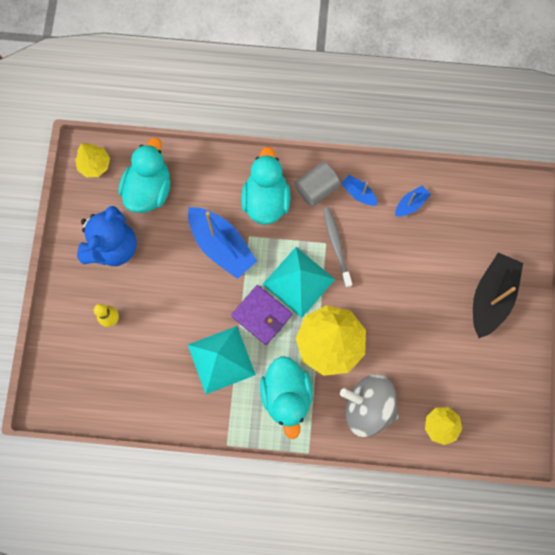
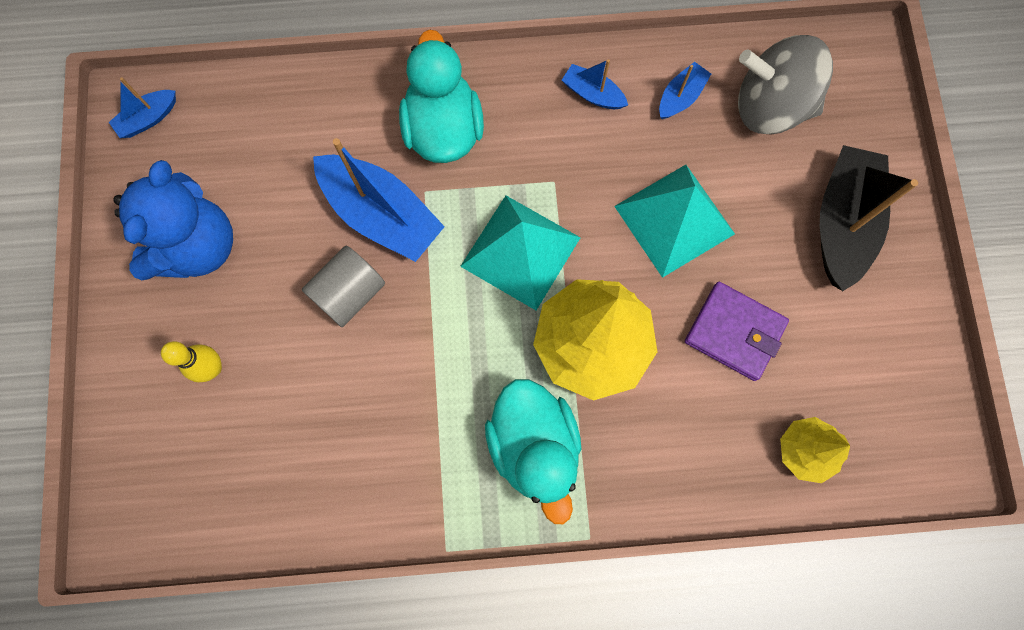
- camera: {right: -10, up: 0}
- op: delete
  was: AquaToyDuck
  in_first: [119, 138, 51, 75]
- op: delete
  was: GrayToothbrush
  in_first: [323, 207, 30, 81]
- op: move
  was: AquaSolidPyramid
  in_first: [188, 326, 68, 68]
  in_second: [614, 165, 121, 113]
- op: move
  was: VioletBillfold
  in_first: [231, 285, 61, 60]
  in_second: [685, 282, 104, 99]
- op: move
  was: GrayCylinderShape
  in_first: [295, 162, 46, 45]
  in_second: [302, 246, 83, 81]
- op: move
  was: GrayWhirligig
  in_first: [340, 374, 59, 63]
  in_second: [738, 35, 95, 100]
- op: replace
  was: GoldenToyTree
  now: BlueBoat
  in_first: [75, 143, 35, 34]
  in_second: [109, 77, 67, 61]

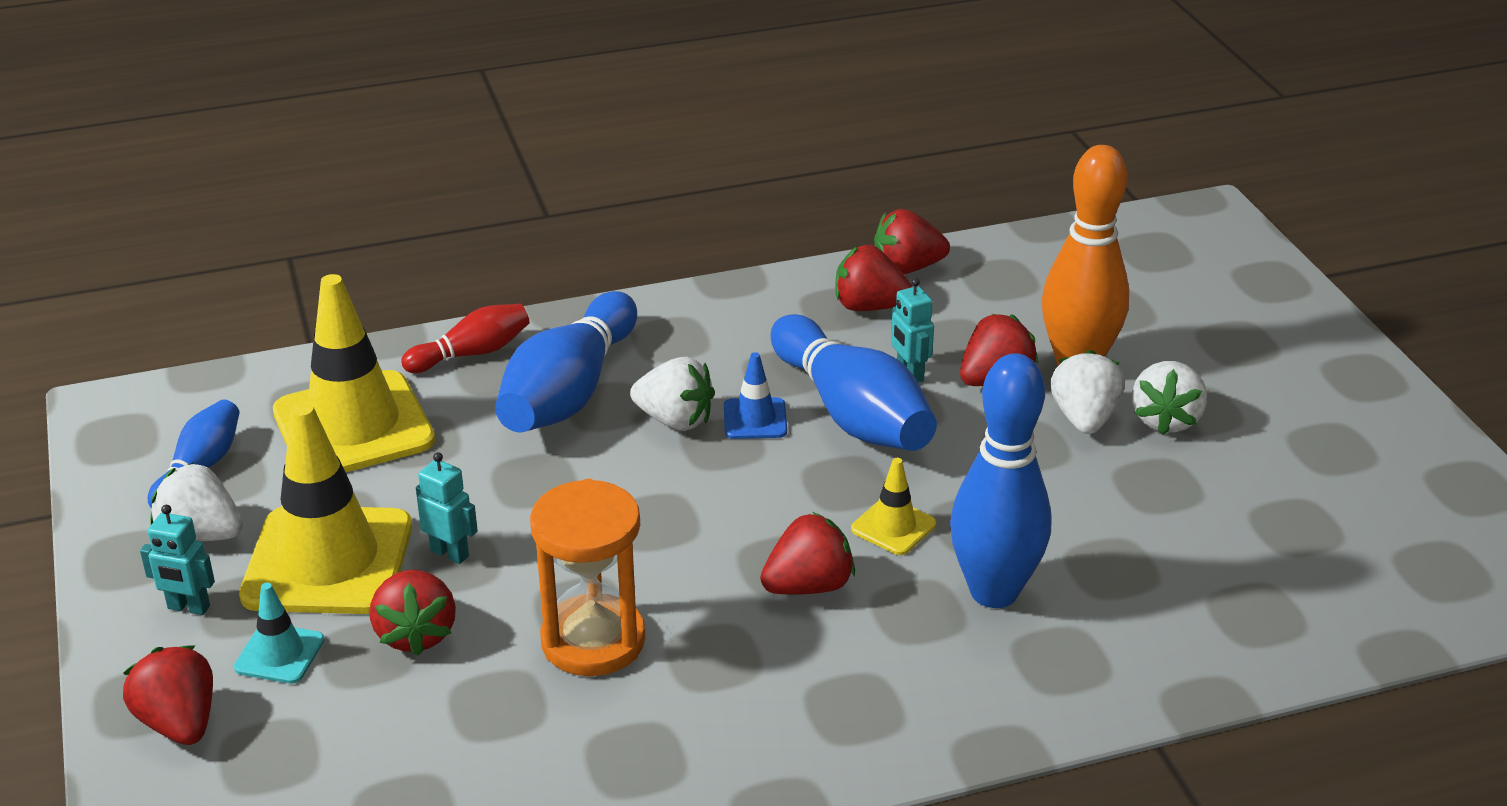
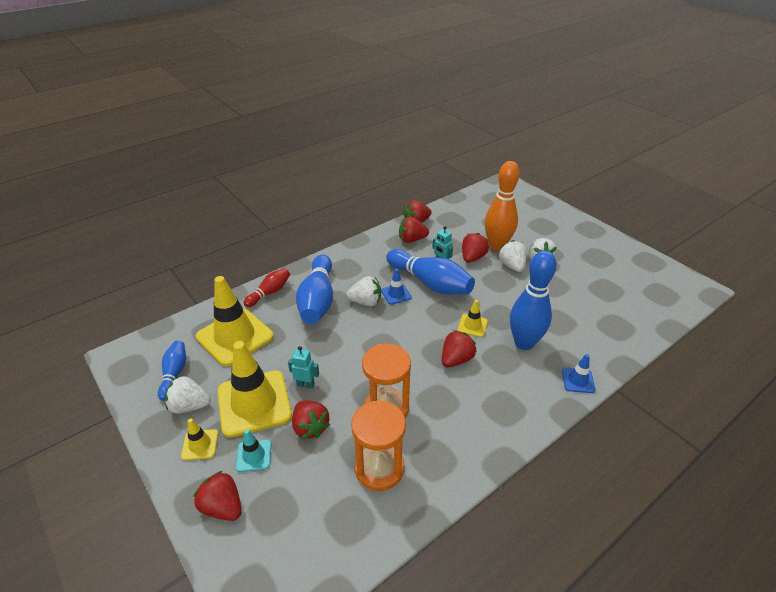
- camera: {right: -20, up: 5}
- op: insert
  now: OrangeSandglass
  in_second: [351, 400, 55, 91]
- op: insert
  now: BlueRoadCone
  in_second: [562, 354, 33, 39]
- op: replace
  was: AquaRobot
  now: GoldenRoadCone
  in_first: [140, 505, 75, 110]
  in_second: [181, 418, 37, 43]

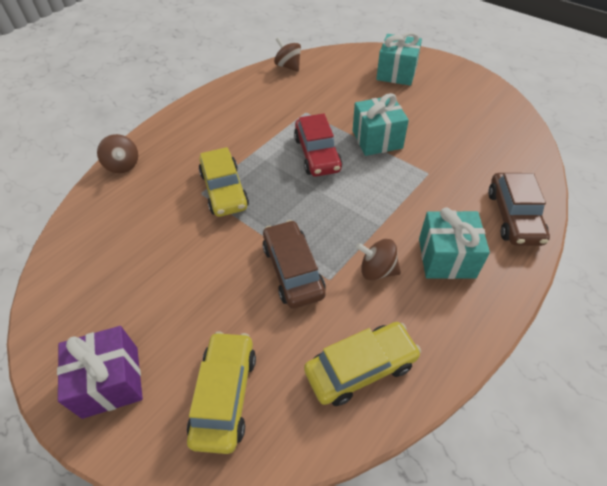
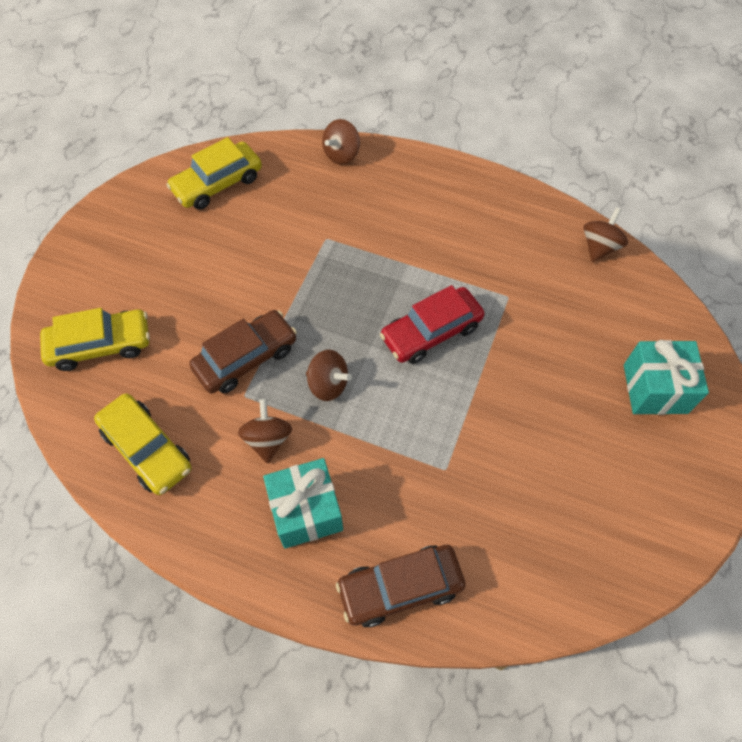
- camera: {right: 70, up: 10}
- op: delete
  was: VioletPresent
  in_first: [57, 326, 86, 93]
- op: delete
  was: AquaPresent
  in_first: [353, 93, 56, 63]
- op: insert
  now: DarkBrownWhirligig
  in_second: [306, 349, 46, 52]
- op: move
  was: GoldenToyCar
  in_first: [199, 147, 50, 70]
  in_second: [166, 137, 96, 73]

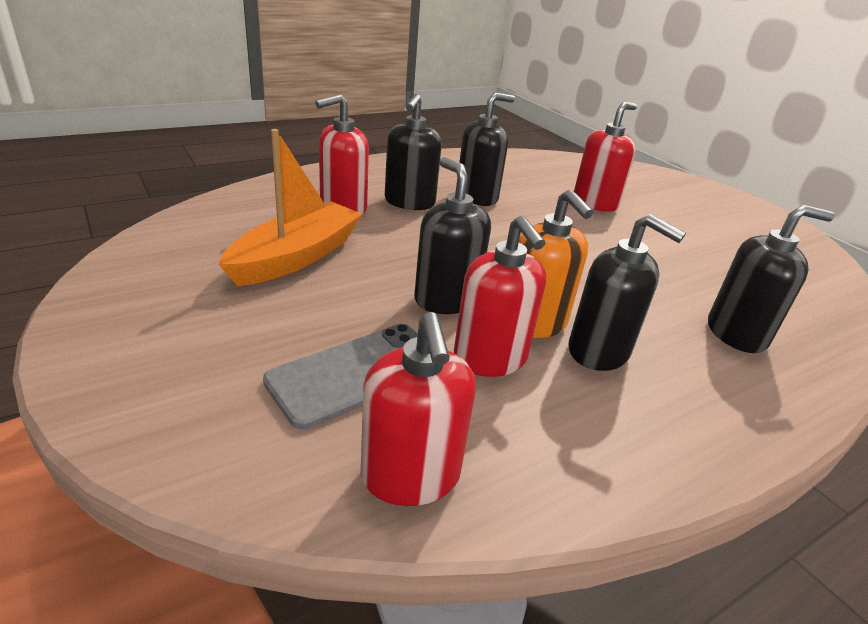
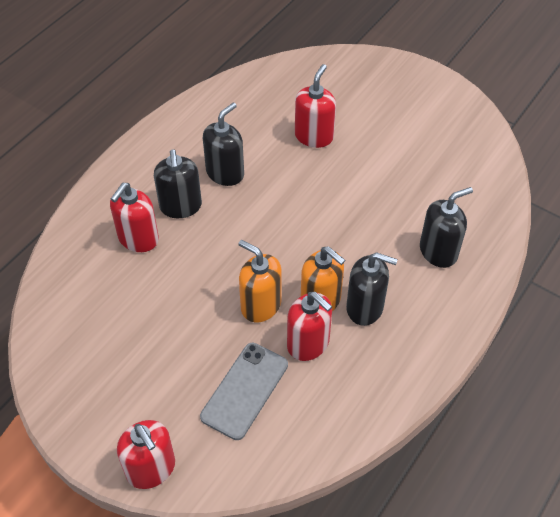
- camera: {right: -20, up: 20}
- op: delete
  was: OrangeBoat
  in_first: [219, 129, 143, 157]
- op: move
  was: CrimsonSoapDispenser
  in_first: [361, 312, 115, 194]
  in_second: [117, 420, 58, 69]
- op: recolor
  was: JetBlackSoapDispenser
  now: OrangeSoapDispenser
  in_first: [414, 157, 77, 157]
  in_second: [239, 240, 43, 82]

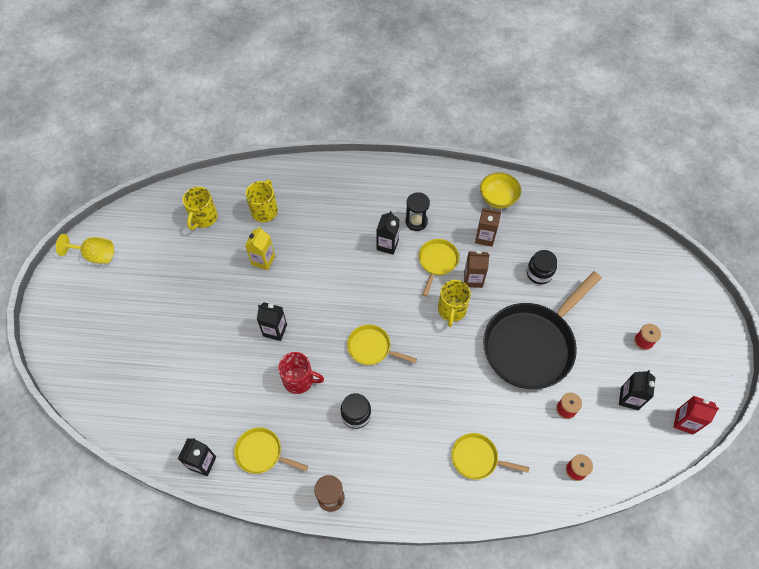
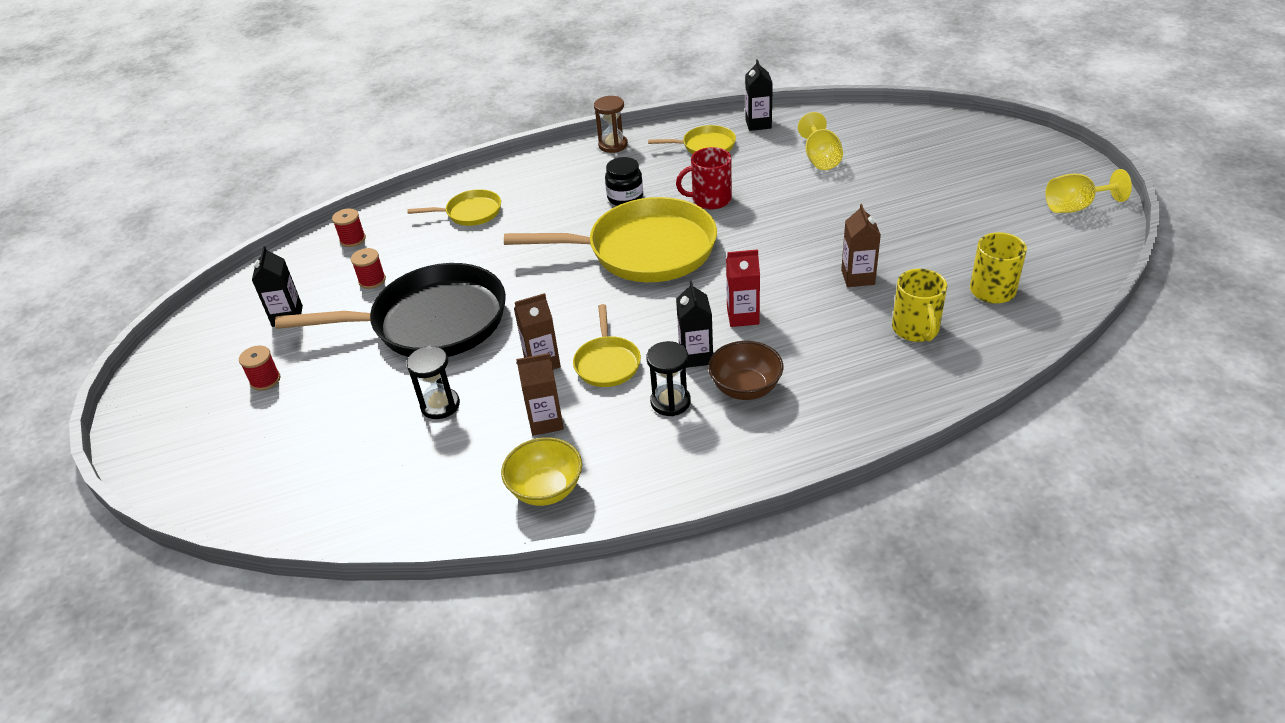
- camera: {right: 160, up: -20}
- op: delete
  was: JetBlackJuiceCarton
  in_first: [257, 302, 30, 39]
- op: delete
  was: GoldenTeaMug
  in_first: [438, 280, 33, 47]
- op: insert
  now: DarkBrownDeepDish
  in_second: [708, 341, 75, 59]
- op: insert
  now: GoldenGoblet
  in_second: [798, 112, 45, 58]
- op: move
  was: CrimsonJuiceCarton
  in_first: [673, 396, 46, 39]
  in_second: [726, 249, 34, 78]
- op: replace
  was: JetBlackJamJar
  now: JetBlackSandglass
  in_first: [527, 250, 30, 34]
  in_second: [407, 346, 53, 73]
- op: recolor
  was: GoldenJuiceCarton
  now: DarkBrownJuiceCarton
  in_first: [245, 226, 30, 44]
  in_second: [841, 204, 40, 83]
- op: rotate
  was: JetBlackSkillet
  in_first: [483, 271, 119, 118]
  in_second: [275, 263, 231, 94]
  clockwise: 60
- op: resize
  was: GoldenSkillet
  in_first: [347, 325, 70, 40]
  in_second: [504, 197, 213, 85]
  ratio: 2.12

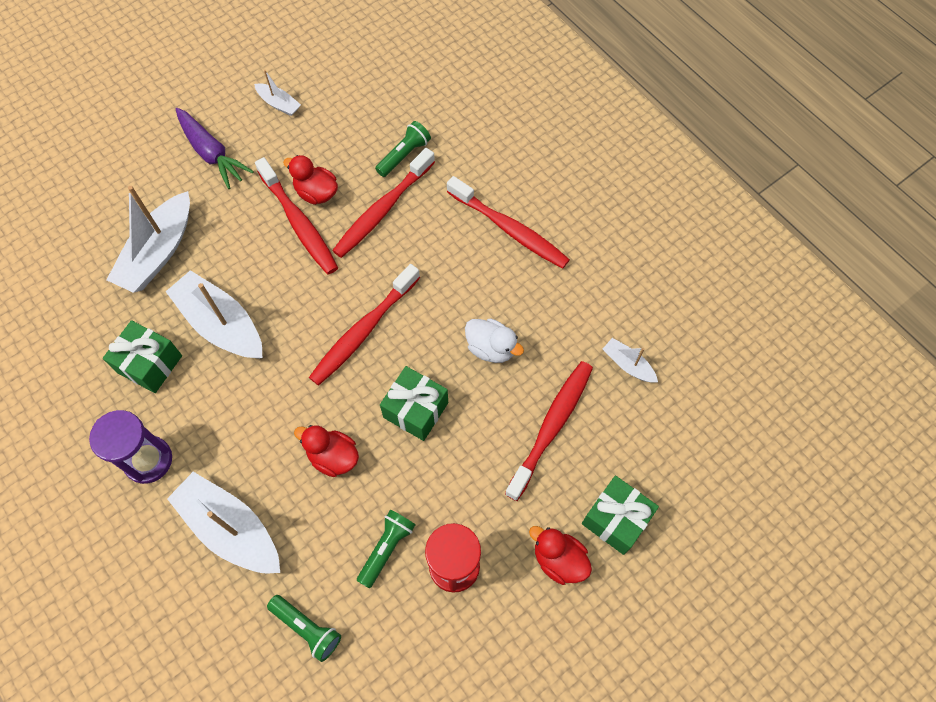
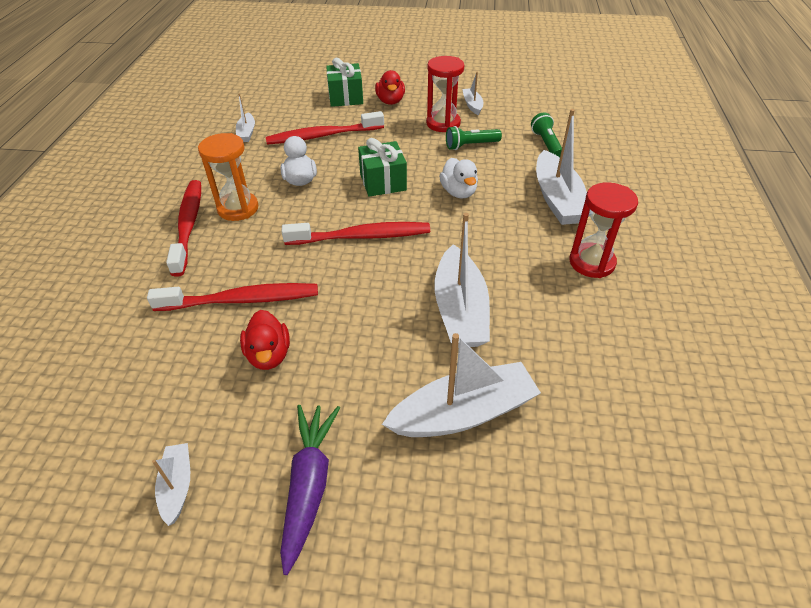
- camera: {right: -135, up: -20}
- op: delete
  was: EmeraldPresent
  in_first: [103, 320, 79, 73]
- op: delete
  was: CrimsonToothbrush
  in_first: [255, 157, 83, 118]
- op: delete
  was: EmeraldFlashlight
  in_first: [375, 121, 56, 56]
- op: insert
  now: OrangeSandglass
  in_second: [198, 133, 60, 88]
- op: insert
  now: PureWhiteBoat
  in_second: [462, 72, 21, 43]
- op: recolor
  was: VioletSandglass
  now: CrimsonSandglass
  in_first: [89, 410, 83, 74]
  in_second: [569, 182, 69, 96]
- op: recolor
  was: CrimsonToyDuck
  now: PureWhiteToyDuck
  in_first: [294, 425, 65, 52]
  in_second: [439, 158, 39, 41]

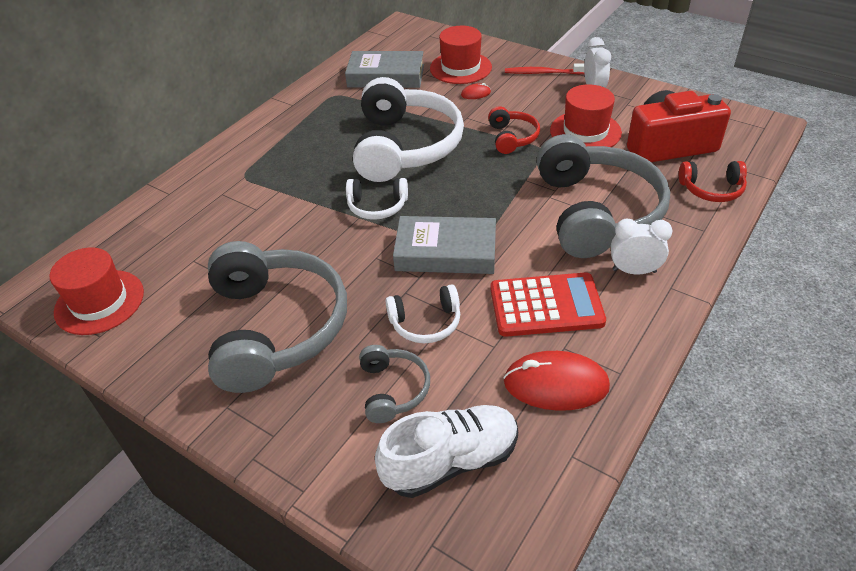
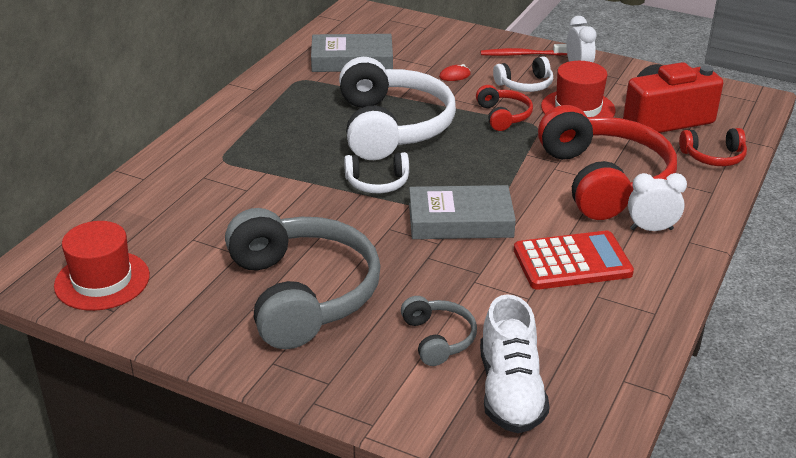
- camera: {right: -10, up: -10}
- op: delete
  was: CrimsonHat
  in_first: [430, 26, 62, 58]
- op: delete
  was: CrimsonMouse
  in_first: [503, 351, 107, 60]
- op: move
  was: PureWhiteOverEarHeadphones
  in_first: [385, 284, 75, 59]
  in_second: [493, 57, 60, 35]
- op: recolor
  was: GrayOverEarHeadphones
  now: CrimsonOverEarHeadphones
  in_first: [537, 134, 133, 124]
  in_second: [538, 105, 139, 115]
- op: rotate
  was: PureWhiteLaceUpShoe
  in_first: [375, 405, 143, 93]
  in_second: [480, 294, 70, 139]
  clockwise: 120

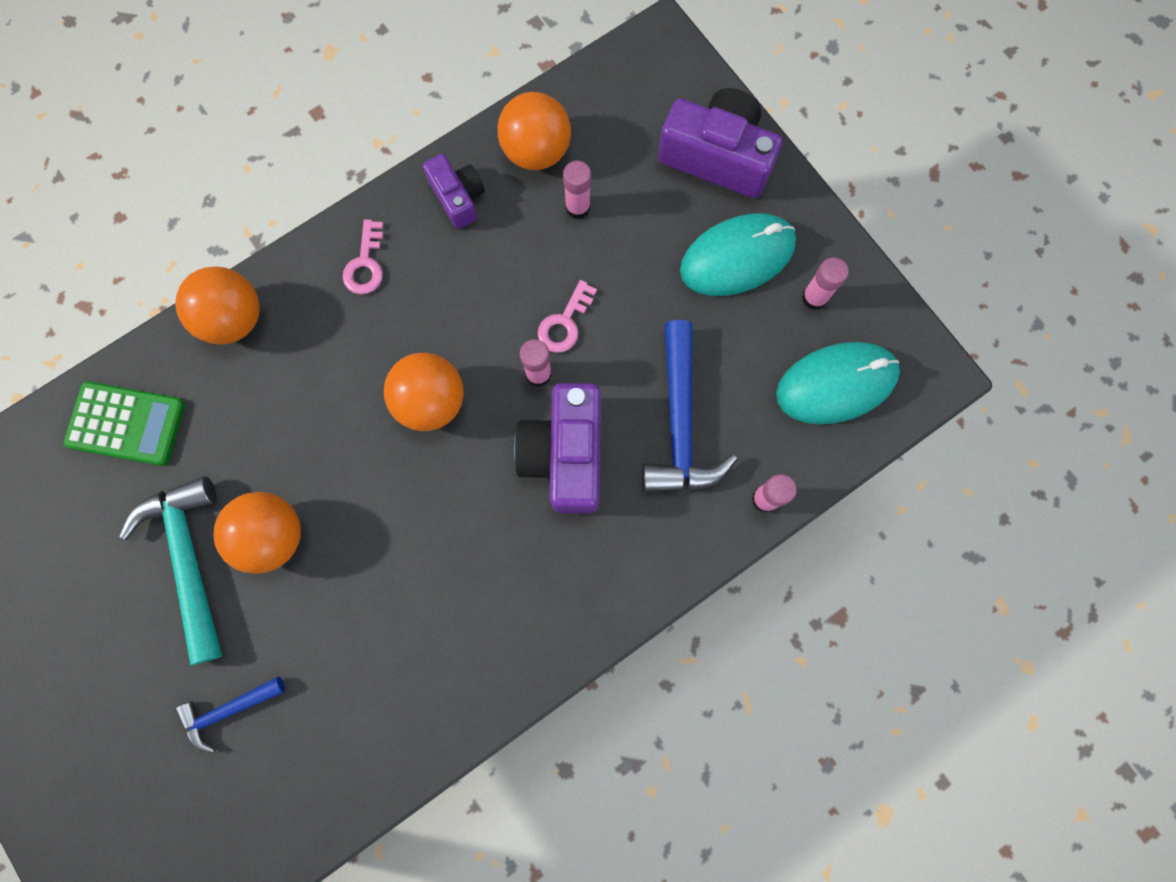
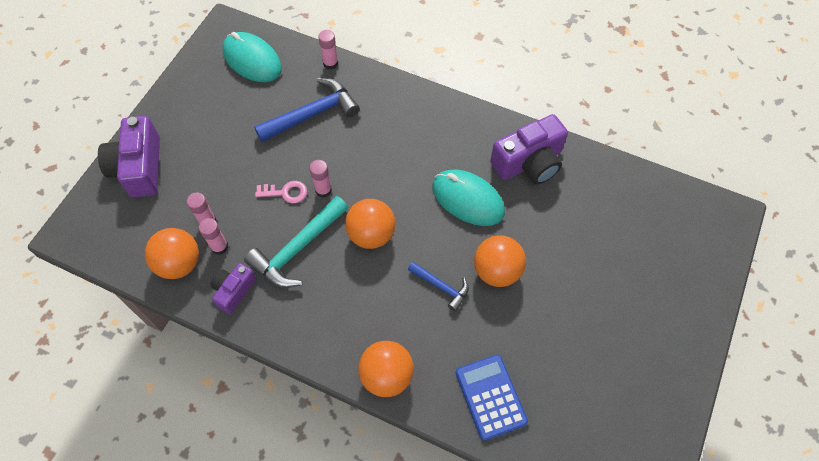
- camera: {right: -120, up: -15}
- op: delete
  was: RosyDoorKey
  in_first: [342, 219, 42, 75]
- op: move
  was: AquaClawHammer
  in_first: [119, 476, 104, 189]
  in_second: [244, 196, 104, 92]
- op: move
  was: BlueClawHammer
  in_first: [175, 677, 110, 76]
  in_second: [408, 262, 61, 50]
- op: move
  was: VioletCamera
  in_first: [514, 383, 87, 131]
  in_second: [490, 114, 78, 71]
- op: move
  was: AquaMouse
  in_first: [680, 213, 116, 83]
  in_second: [433, 170, 72, 56]
- op: move
  was: RosyGlue
  in_first: [802, 258, 47, 52]
  in_second: [199, 218, 29, 37]
- op: recolor
  was: EmeraldCalculator
  now: BlueCalculator
  in_first: [63, 382, 122, 84]
  in_second: [456, 354, 72, 87]

